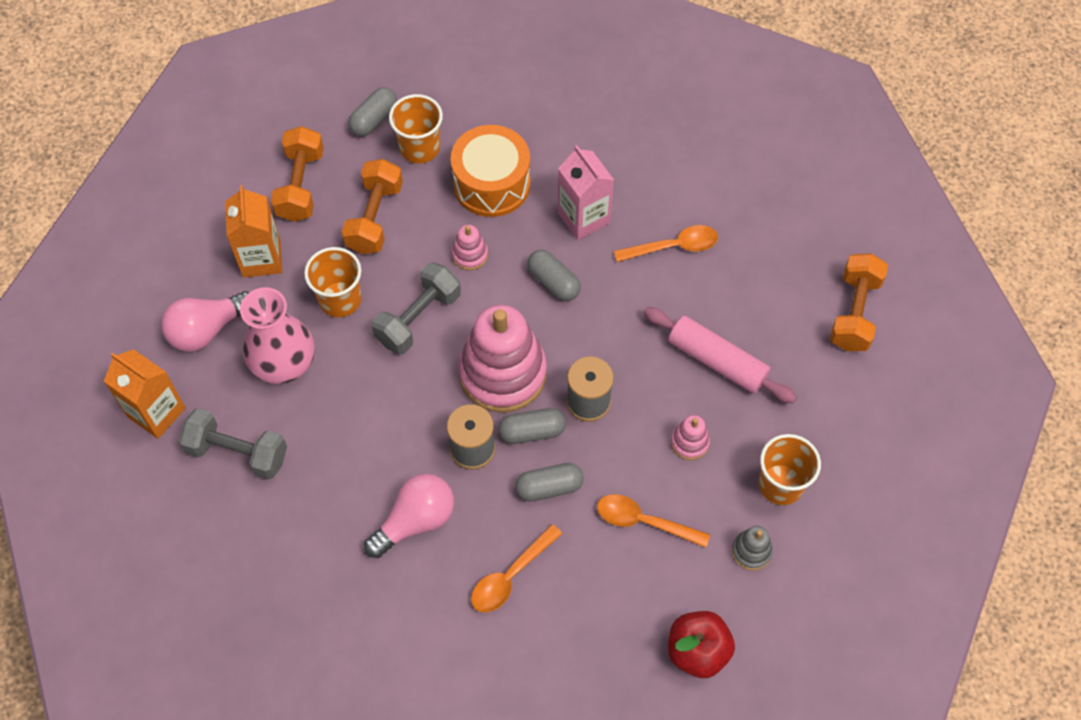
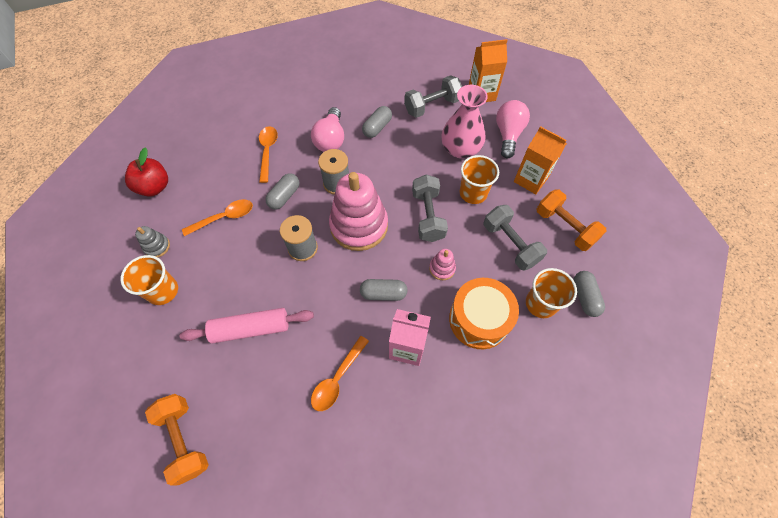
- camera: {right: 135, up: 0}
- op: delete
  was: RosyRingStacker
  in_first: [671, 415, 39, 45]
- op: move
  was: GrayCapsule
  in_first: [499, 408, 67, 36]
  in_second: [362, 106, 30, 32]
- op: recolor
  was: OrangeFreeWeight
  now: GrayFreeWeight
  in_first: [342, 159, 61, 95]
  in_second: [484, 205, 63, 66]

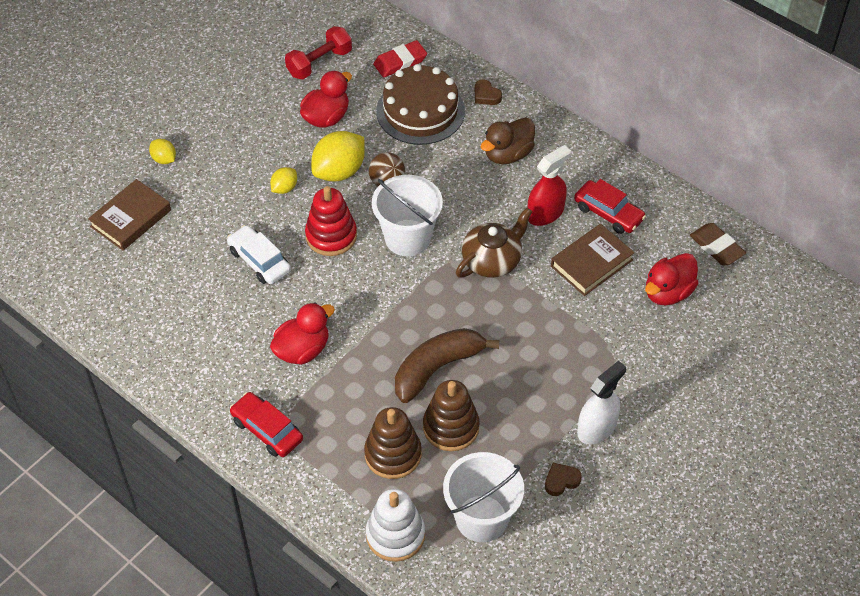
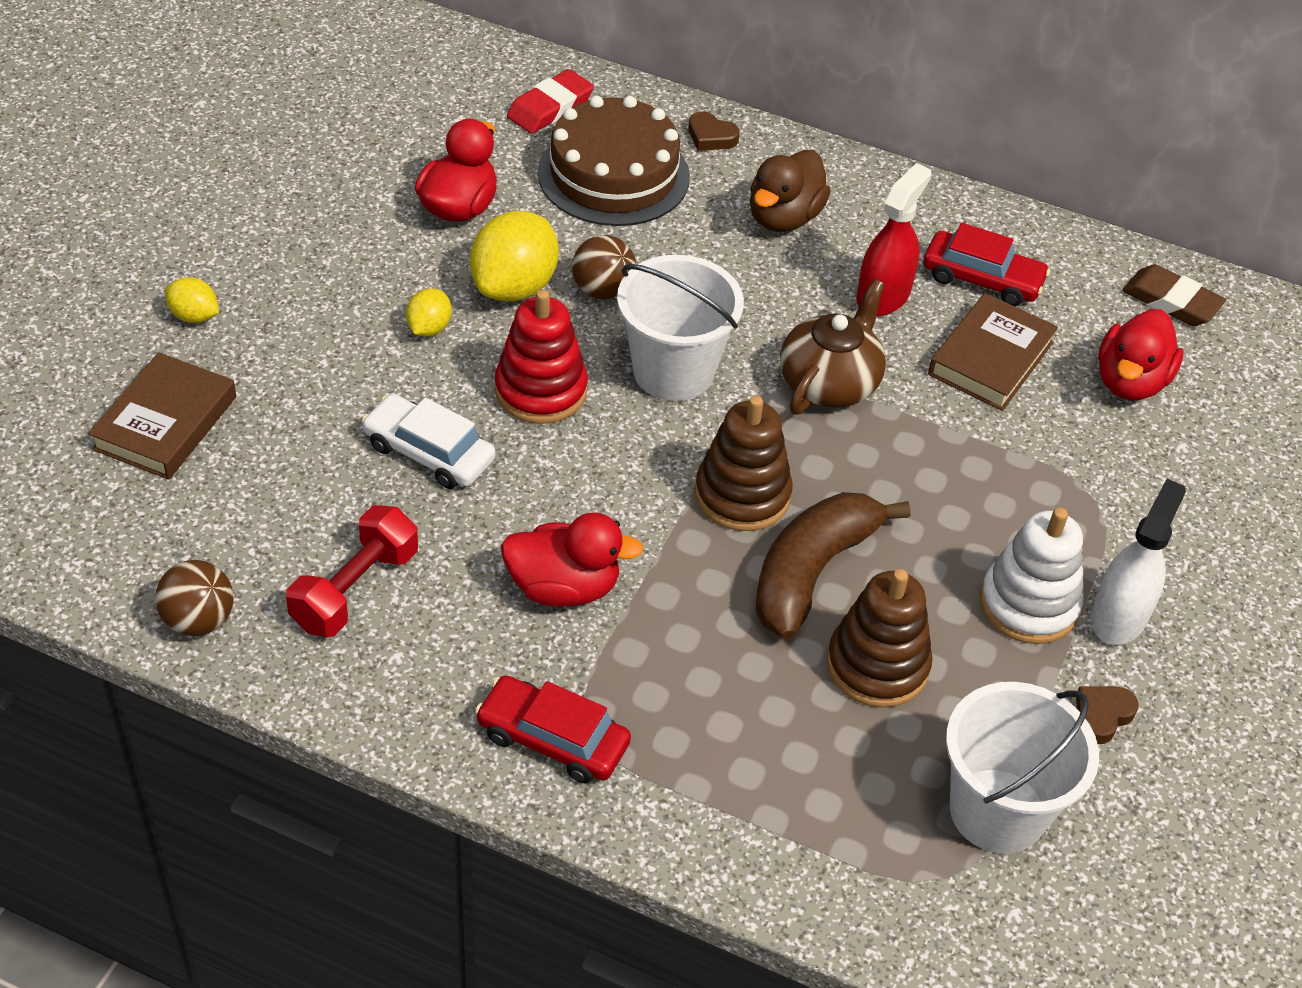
- camera: {right: -20, up: -5}
- op: insert
  now: DarkBrownSphere
  in_second: [155, 560, 78, 76]
- op: move
  was: CrimsonFreeWeight
  in_first: [285, 26, 67, 53]
  in_second: [286, 505, 132, 132]
- op: move
  was: DarkBrownRingStacker
  in_first: [364, 407, 58, 72]
  in_second: [695, 396, 98, 135]
- op: move
  was: PureWhiteRingStacker
  in_first: [366, 489, 59, 73]
  in_second: [980, 508, 103, 136]
- op: rotate
  was: CrimsonToyDuck
  in_first: [270, 303, 65, 62]
  in_second: [501, 513, 143, 94]
  clockwise: 60

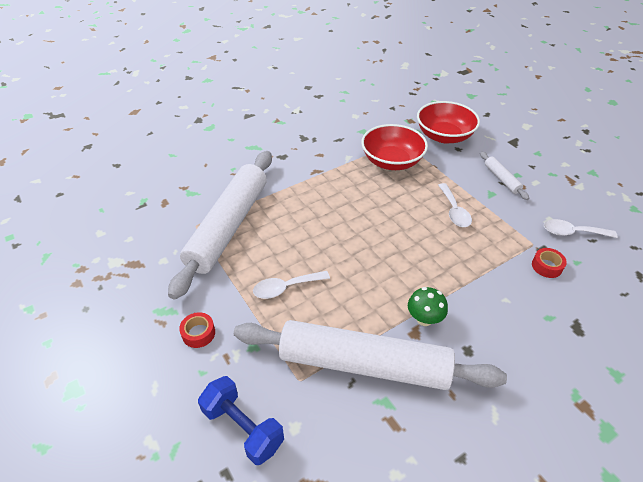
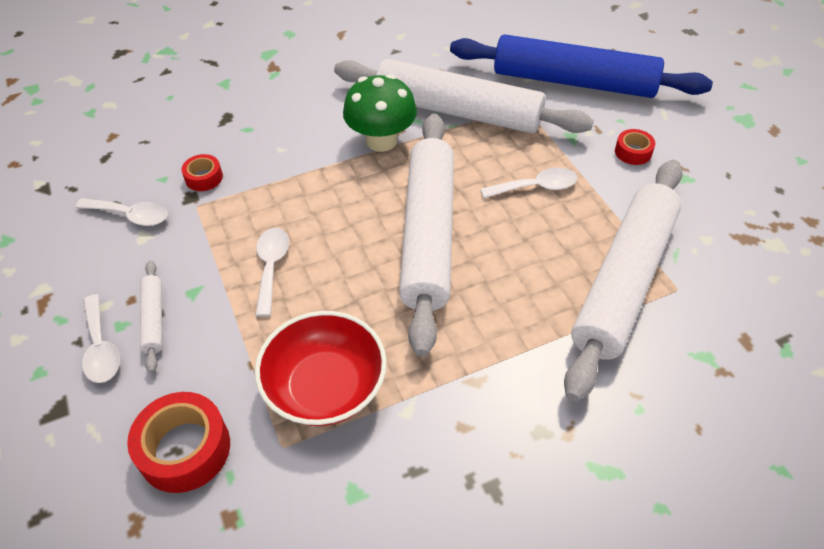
- camera: {right: -170, up: 5}
- op: insert
  now: PureWhiteTablespoon
  in_second: [82, 294, 38, 89]
- op: insert
  now: PureWhiteRollingPin
  in_second: [399, 114, 55, 242]
- op: replace
  was: BlueFreeWeight
  now: BlueRollingPin
  in_first: [198, 376, 86, 89]
  in_second: [450, 34, 263, 64]
- op: replace
  was: CrimsonDeepDish
  now: CrimsonRollOfTape
  in_first: [417, 101, 63, 43]
  in_second: [127, 392, 103, 101]
- op: resize
  was: EmeraldFungus
  in_first: [408, 287, 40, 39]
  in_second: [343, 74, 74, 78]
  ratio: 1.65

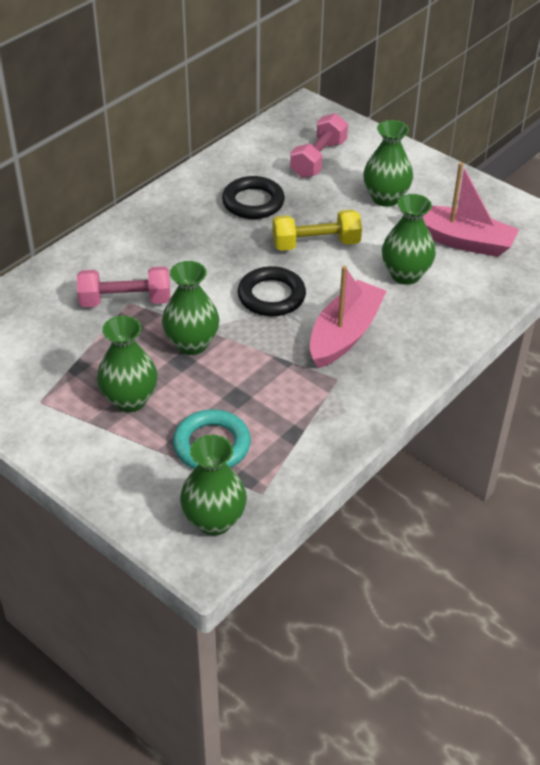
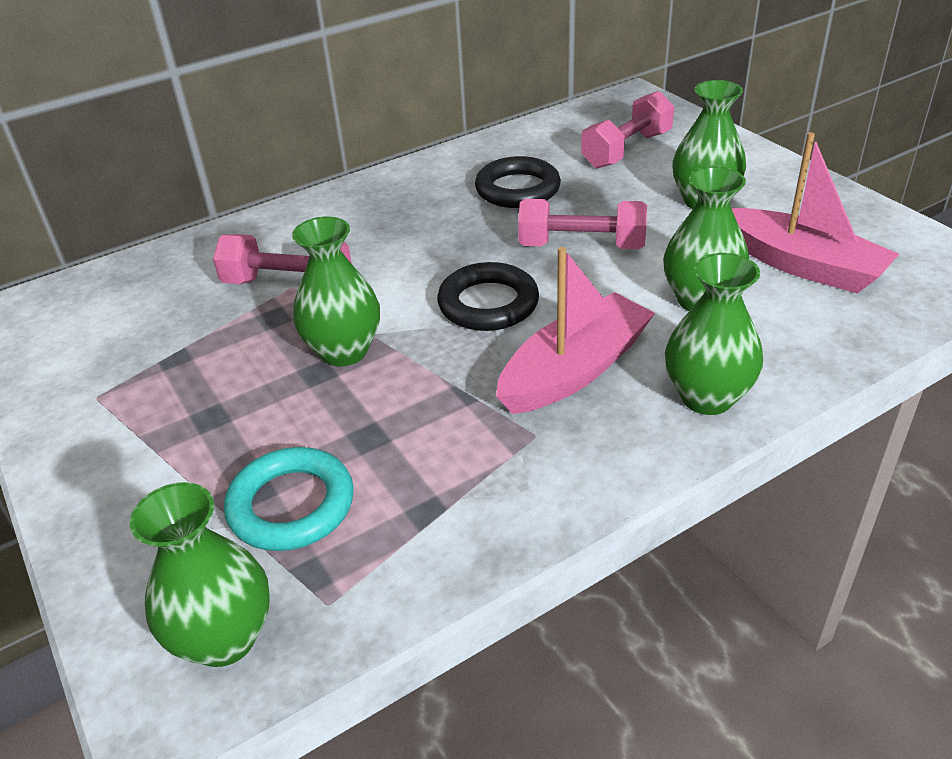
- camera: {right: 20, up: -5}
- op: move
  was: EmeraldFlowerVase
  in_first: [97, 316, 61, 96]
  in_second: [665, 253, 98, 162]
- op: recolor
  was: GoldenFreeWeight
  now: RosyFreeWeight
  in_first: [272, 209, 90, 42]
  in_second: [518, 199, 129, 50]

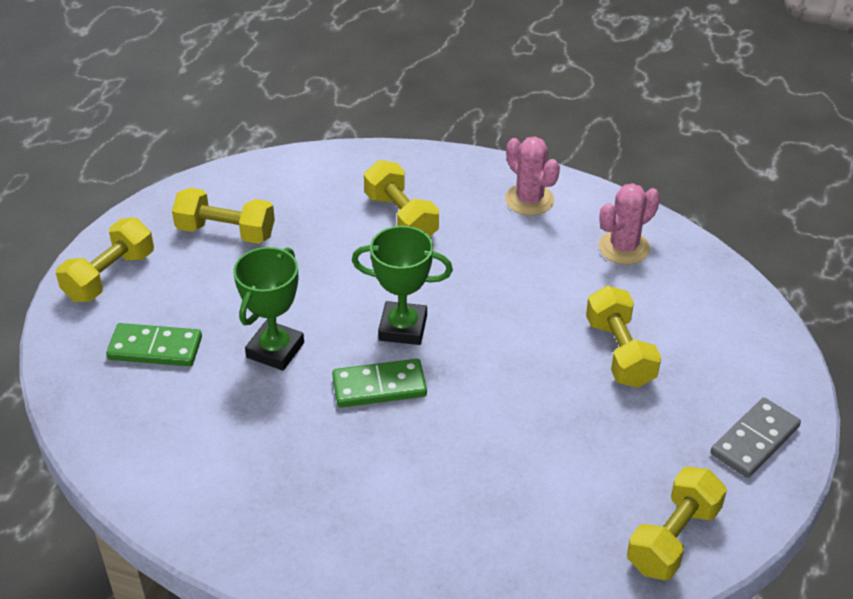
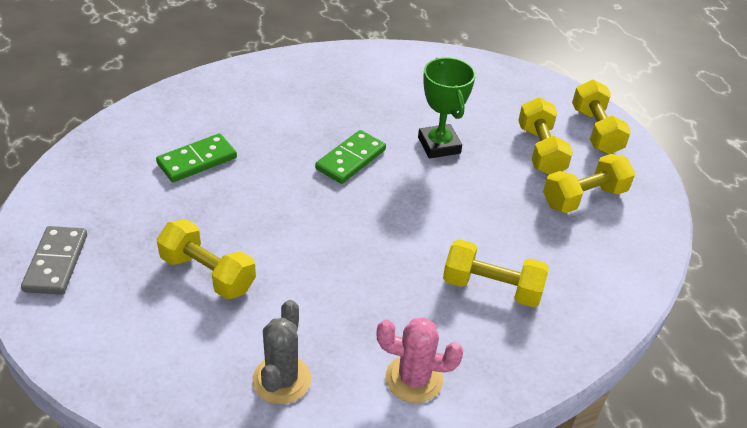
- camera: {right: 135, up: 0}
- op: delete
  was: EmeraldTrophy
  in_first: [352, 226, 101, 119]
- op: move
  was: EmeraldDomino
  in_first: [106, 323, 96, 43]
  in_second: [156, 133, 81, 49]
- op: move
  was: GoldenFreeWeight
  in_first: [627, 467, 100, 113]
  in_second: [518, 97, 55, 78]
- op: recolor
  was: RosyPricklyPlant
  now: GrayPricklyPlant
  in_first: [599, 183, 61, 82]
  in_second: [252, 300, 59, 104]

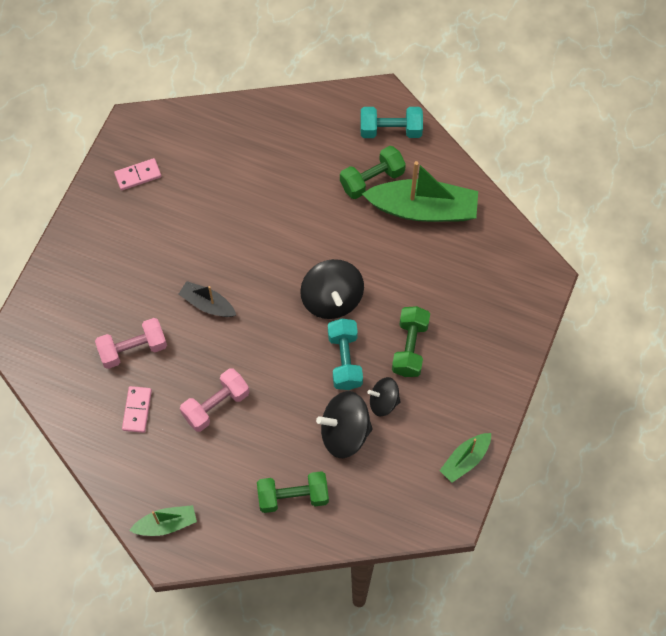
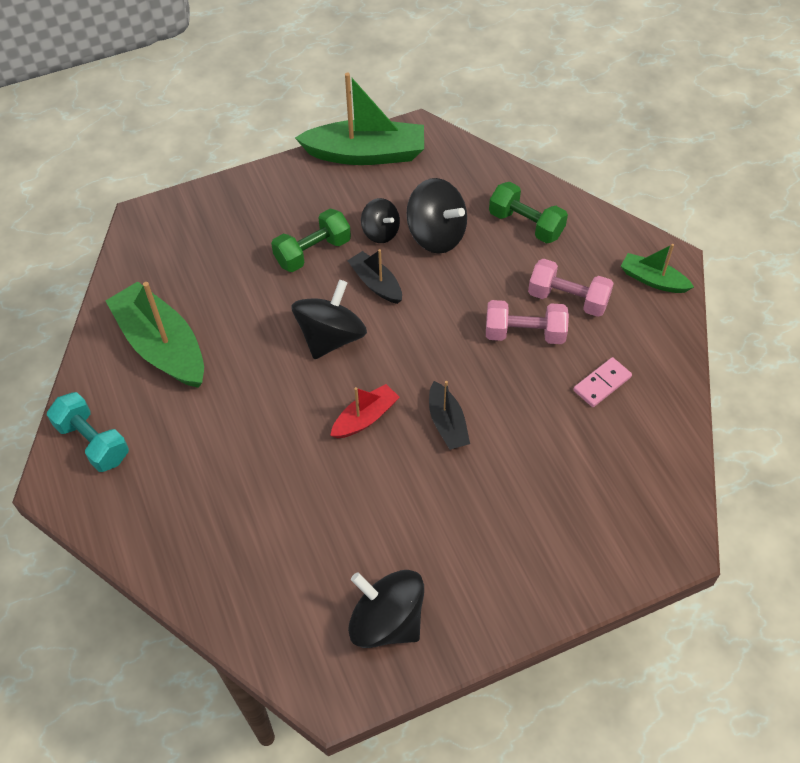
- camera: {right: -135, up: -10}
- op: delete
  was: EmeraldFreeWeight
  in_first: [340, 146, 66, 53]
- op: insert
  now: CrimsonBoat
  in_second: [330, 384, 70, 54]
- op: move
  was: RosyFreeWeight
  in_first: [95, 318, 72, 51]
  in_second: [528, 259, 86, 58]
- op: replace
  was: RosyDomino
  now: JetBlackWhirligig
  in_first: [114, 158, 47, 32]
  in_second: [348, 570, 76, 78]
- op: replace
  was: AquaFreeWeight
  now: JetBlackBoat
  in_first: [328, 319, 35, 71]
  in_second: [347, 249, 55, 55]
- op: resize
  was: EmeraldBoat
  in_first: [439, 433, 52, 50]
  in_second: [295, 72, 129, 93]
  ratio: 1.89

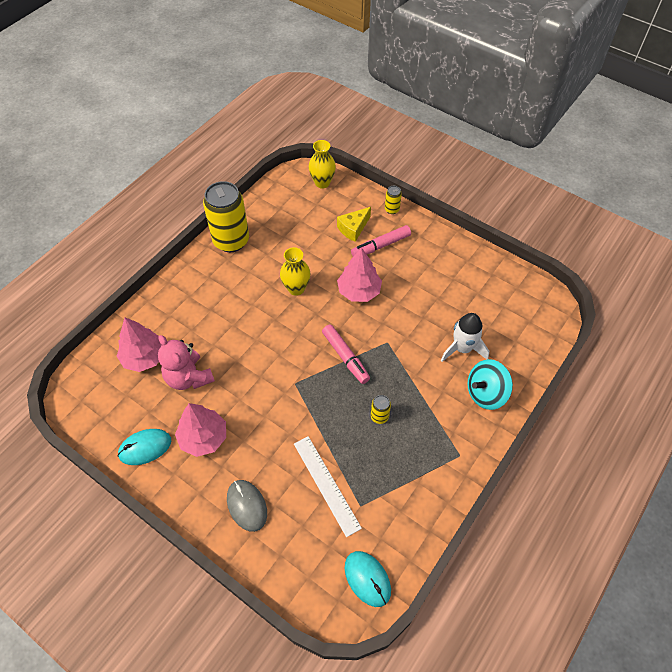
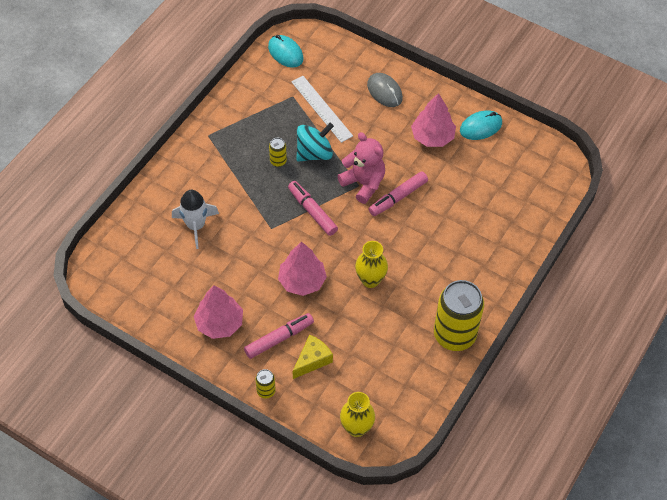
- camera: {right: 175, up: 0}
- op: insert
  now: RosyFeltPen
  in_second: [369, 171, 59, 45]
- op: move
  was: RosyToyTree
  in_first: [117, 317, 45, 55]
  in_second: [194, 285, 49, 54]
- op: move
  was: RosyTeddy
  in_first: [158, 335, 57, 55]
  in_second: [337, 132, 48, 72]
- op: move
  was: AquaWhirligig
  in_first: [468, 359, 45, 51]
  in_second: [296, 123, 38, 39]

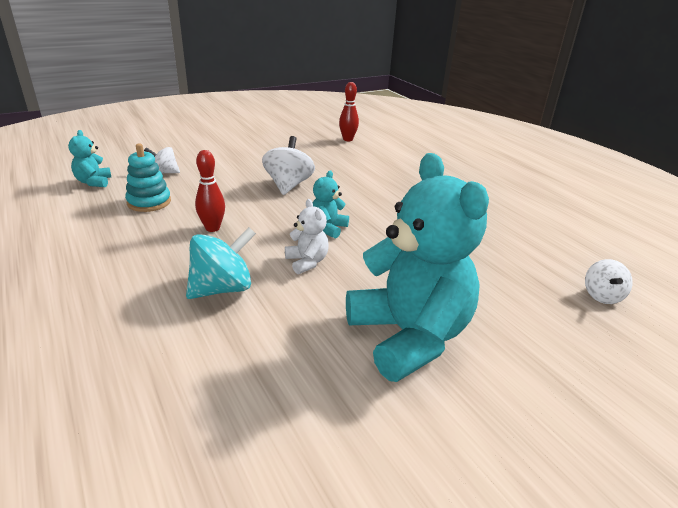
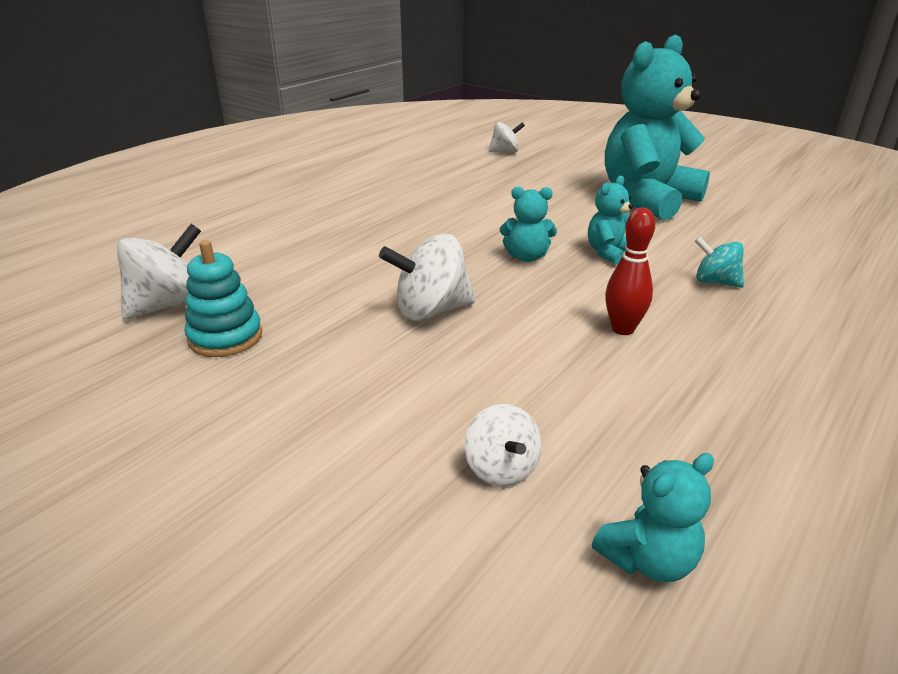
- camera: {right: -110, up: 0}
- op: move
  was: AquaRingStacker
  in_first: [125, 143, 46, 69]
  in_second: [185, 240, 77, 117]
- op: replace
  was: CrimsonTenpin
  now: PureWhiteWhirligig
  in_first: [339, 82, 20, 59]
  in_second: [117, 224, 84, 95]
- op: recolor
  was: PureWhiteTeddy
  now: AquaTeddy
  in_first: [285, 199, 44, 75]
  in_second: [588, 176, 45, 89]
- op: resize
  was: AquaWhirligig
  in_first: [186, 227, 70, 72]
  in_second: [695, 237, 49, 51]
  ratio: 0.62

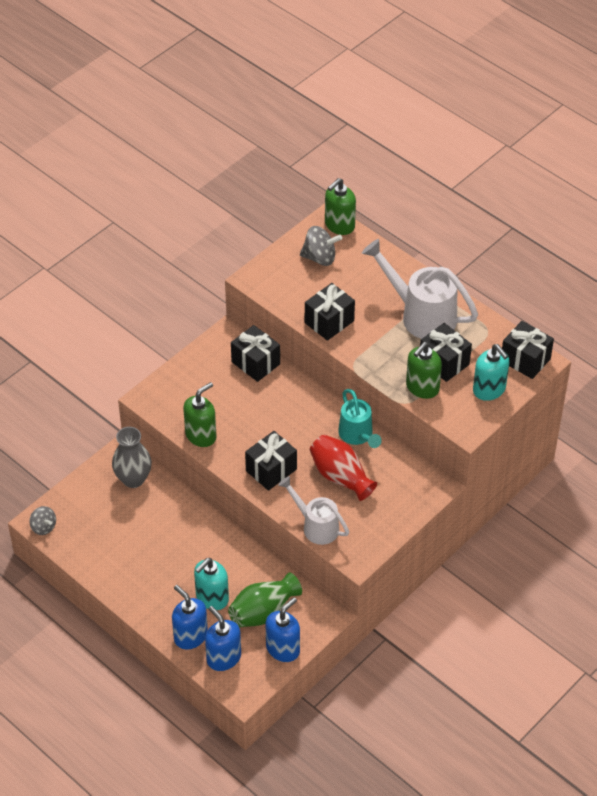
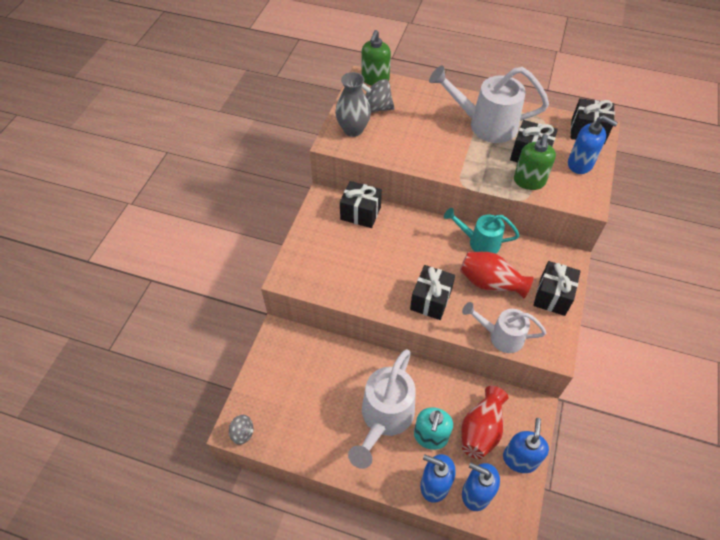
- camera: {right: -25, up: 5}
- op: delete
  was: EmeraldSoapDispenser
  in_first: [183, 382, 34, 65]
- op: insert
  now: PureWhiteWateringCan
  in_second: [348, 349, 68, 120]
- op: move
  was: GrayFlowerVase
  in_first: [112, 427, 40, 61]
  in_second: [335, 72, 36, 65]
- op: move
  was: JetBlackPresent
  in_first: [305, 283, 50, 58]
  in_second: [533, 261, 48, 55]
- op: recolor
  was: EmeraldFlowerVase
  now: CrimsonFlowerVase
  in_first: [228, 572, 74, 55]
  in_second: [461, 386, 47, 73]
- op: recolor
  was: AquaSoapDispenser
  now: BlueSoapDispenser
  in_first: [473, 344, 36, 57]
  in_second: [568, 115, 50, 59]
- op: rotate
  was: GrayWhirligig
  in_first: [300, 226, 42, 40]
  in_second: [361, 79, 34, 33]
  clockwise: -150
- op: rotate
  was: AquaWateringCan
  in_first: [338, 389, 44, 59]
  in_second: [444, 208, 76, 46]
  clockwise: 150

